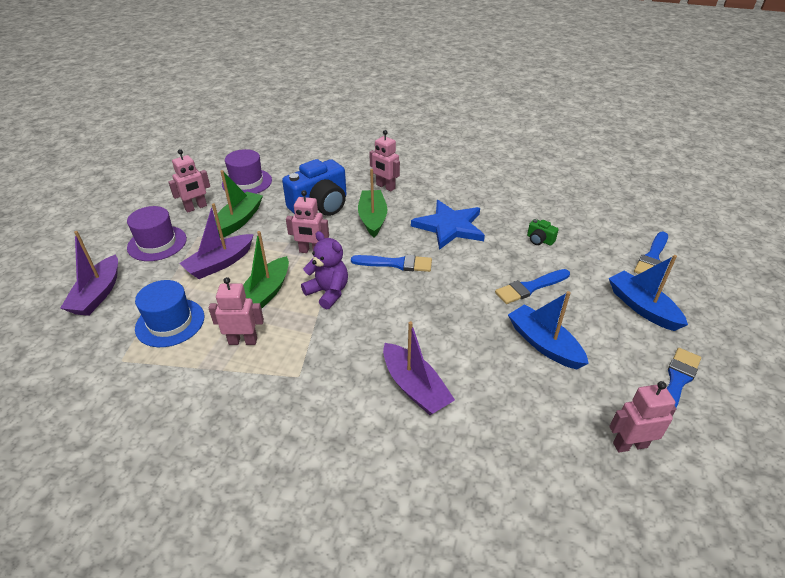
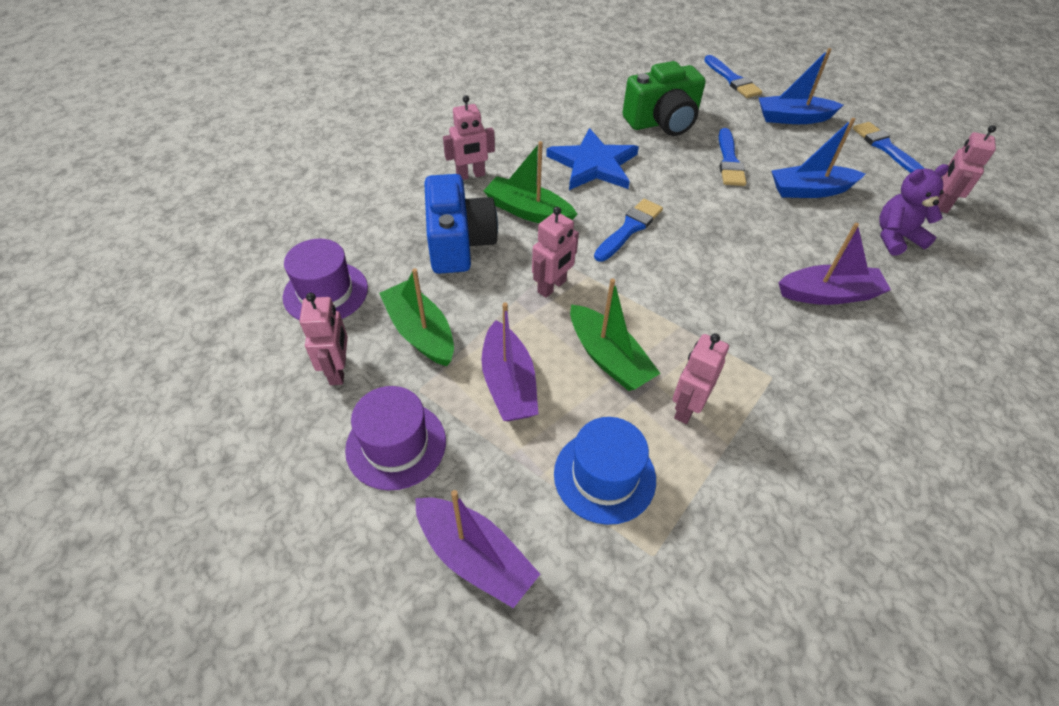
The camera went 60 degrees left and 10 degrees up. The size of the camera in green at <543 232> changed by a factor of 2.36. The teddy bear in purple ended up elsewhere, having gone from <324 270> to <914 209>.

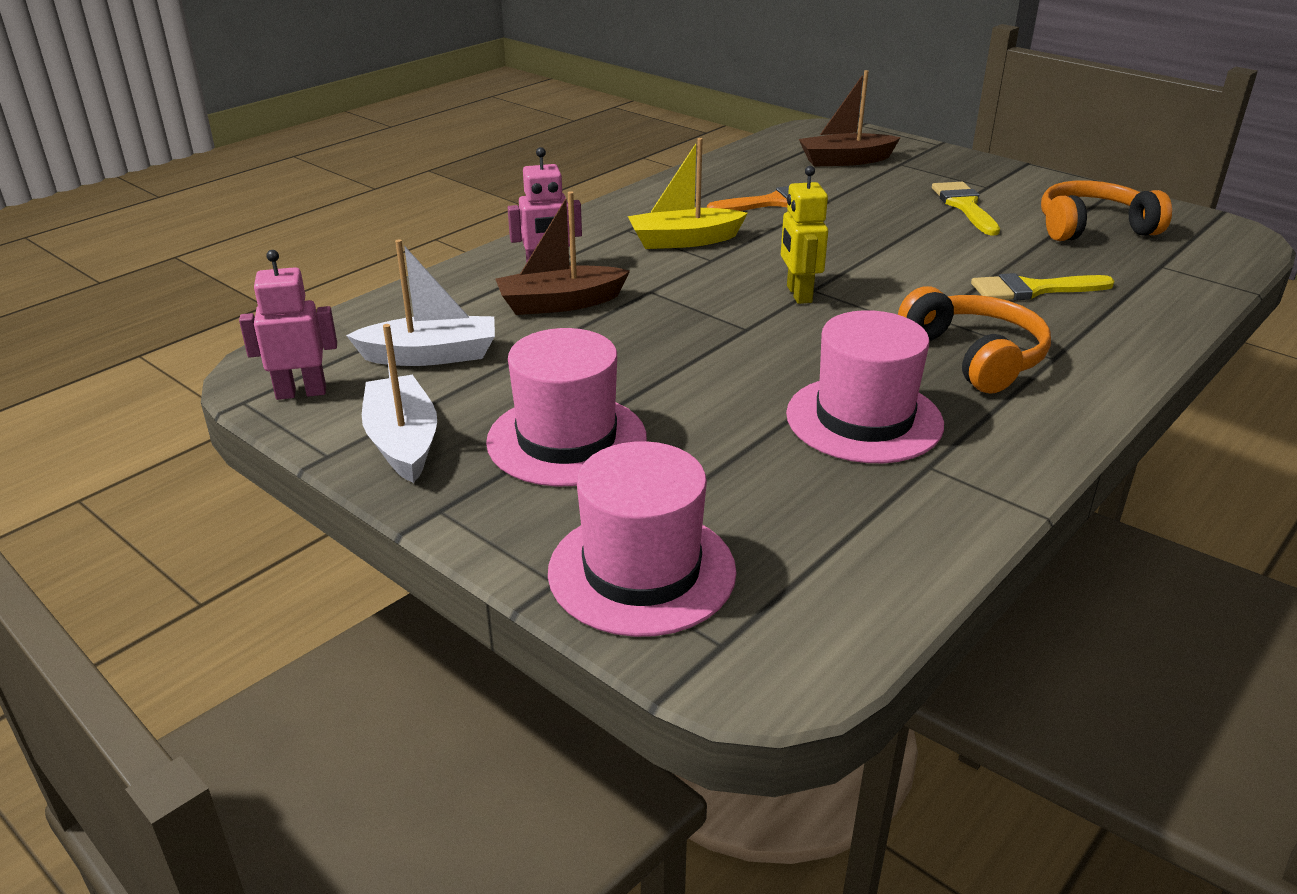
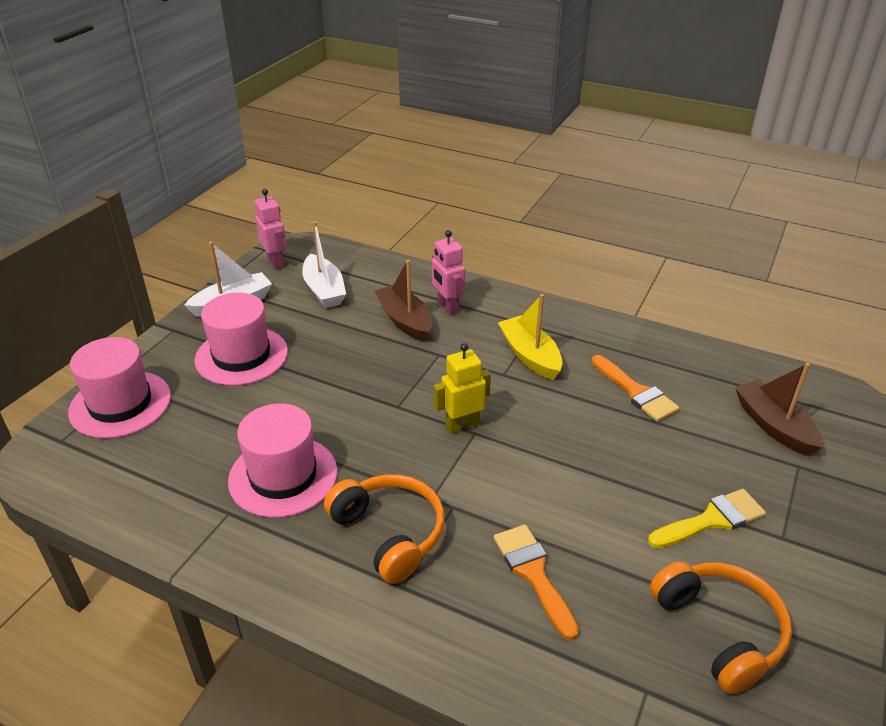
The camera went 75 degrees right and 5 degrees up. The headphones in orange at <974 340> ended up facing another way, 90 degrees counterclockwise from before. What was the brush in yellow at <1042 287> turned into the brush in orange at <536 582>.

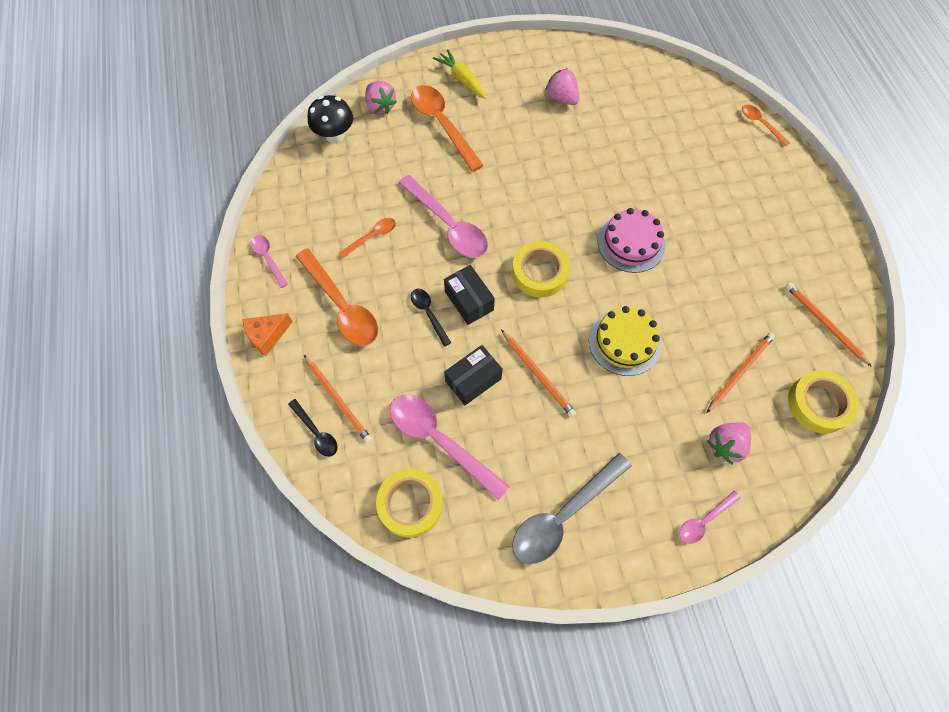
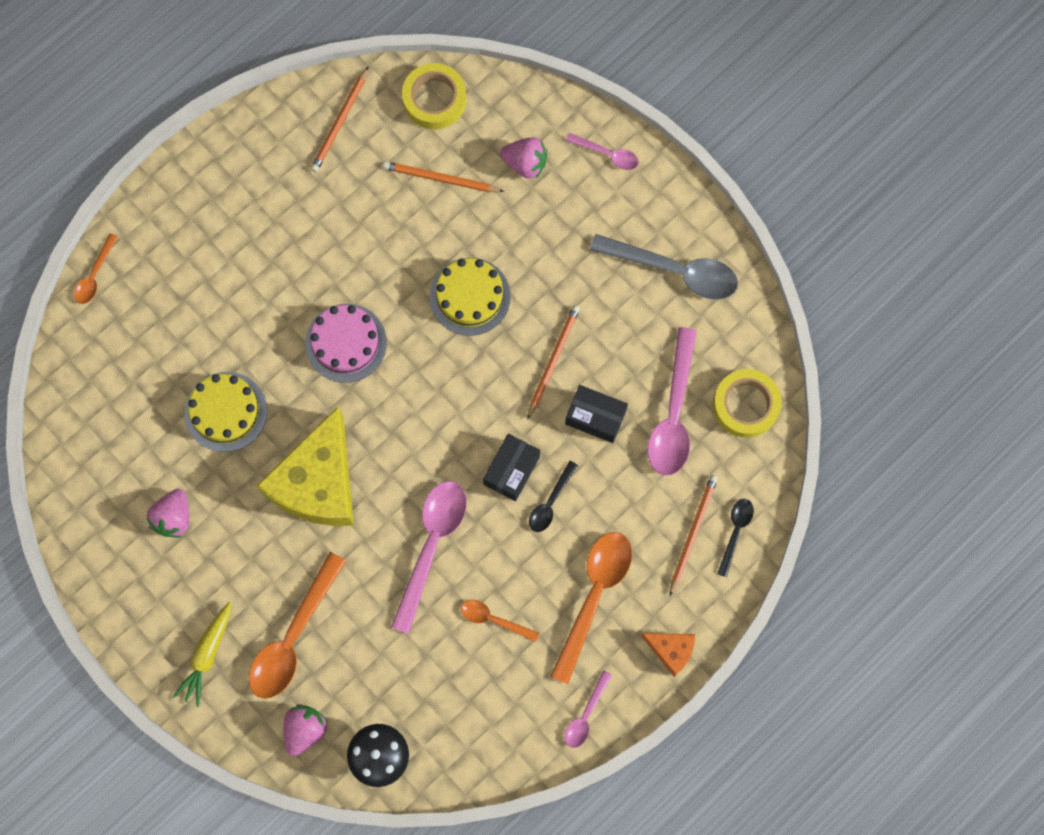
The camera went 120 degrees left and 10 degrees up. The second view gained the cake in yellow at <226 412>. The second view gained the cheese in yellow at <305 466>. The second view lost the tape in yellow at <541 269>.

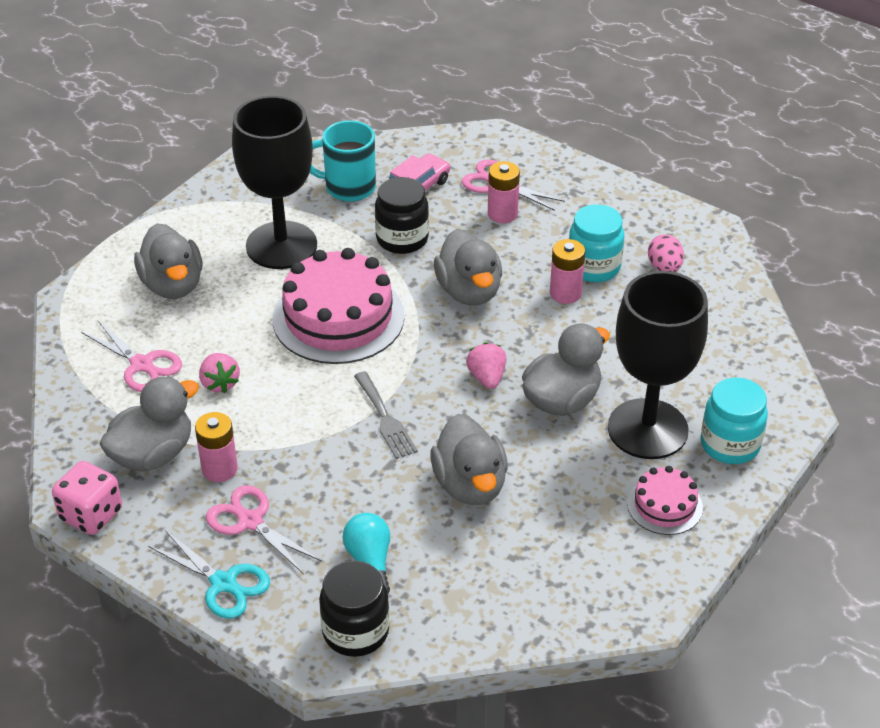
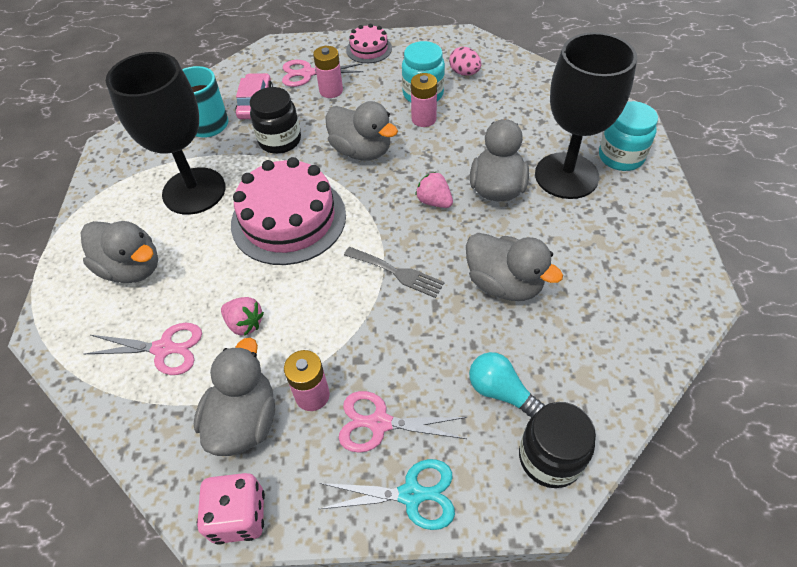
The camera went 35 degrees left and 10 degrees up. The cake in pink ended up elsewhere, having gone from <665 500> to <369 43>.

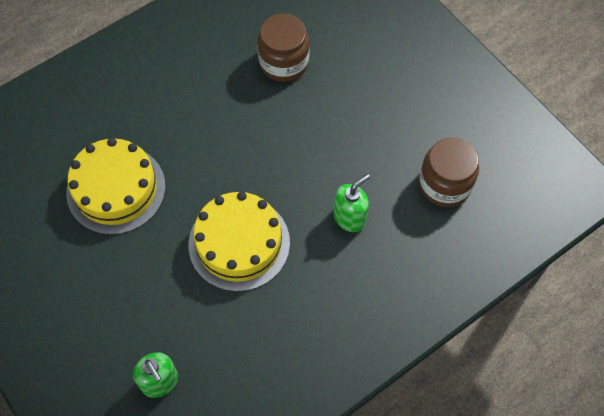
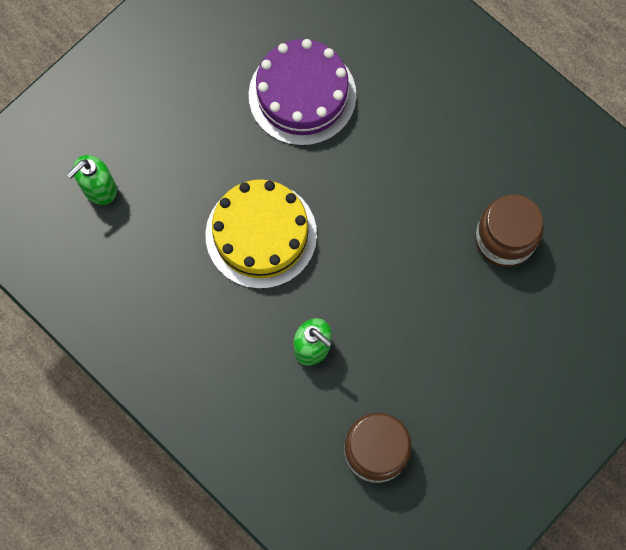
The camera went 80 degrees right and 10 degrees up. What was the cake in yellow at <115 186> turned into the cake in purple at <302 92>.

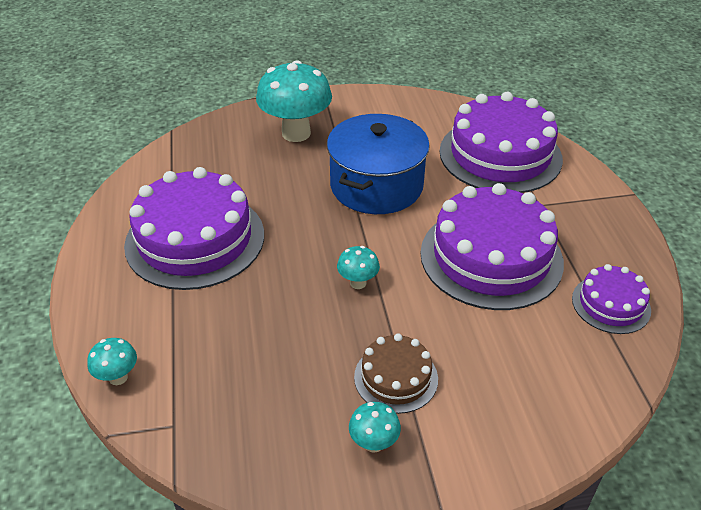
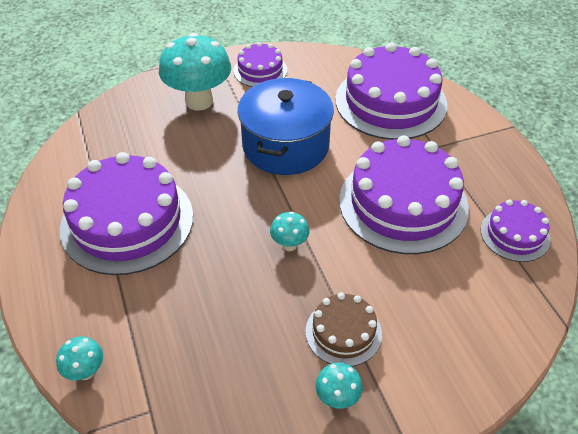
The camera went 10 degrees left and 5 degrees up. The second view gained the cake in purple at <260 64>.

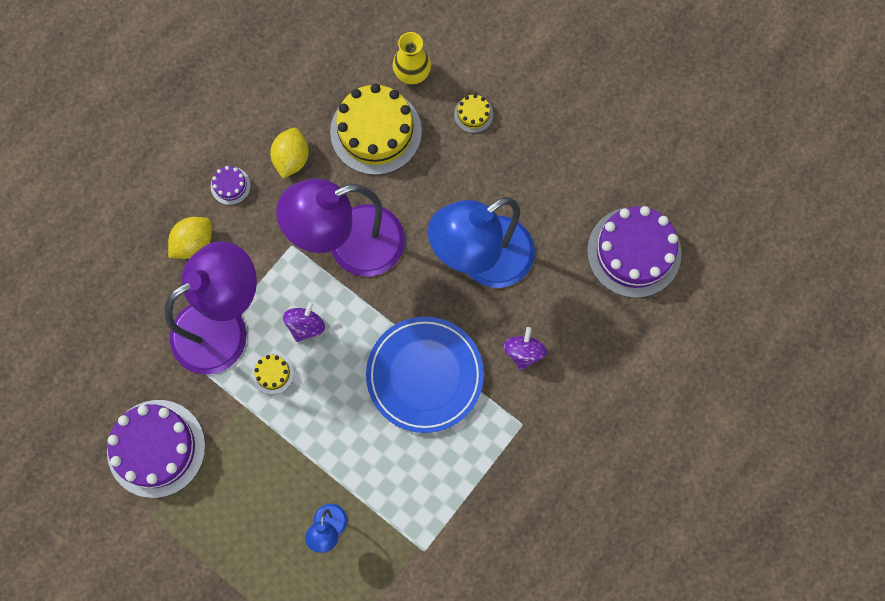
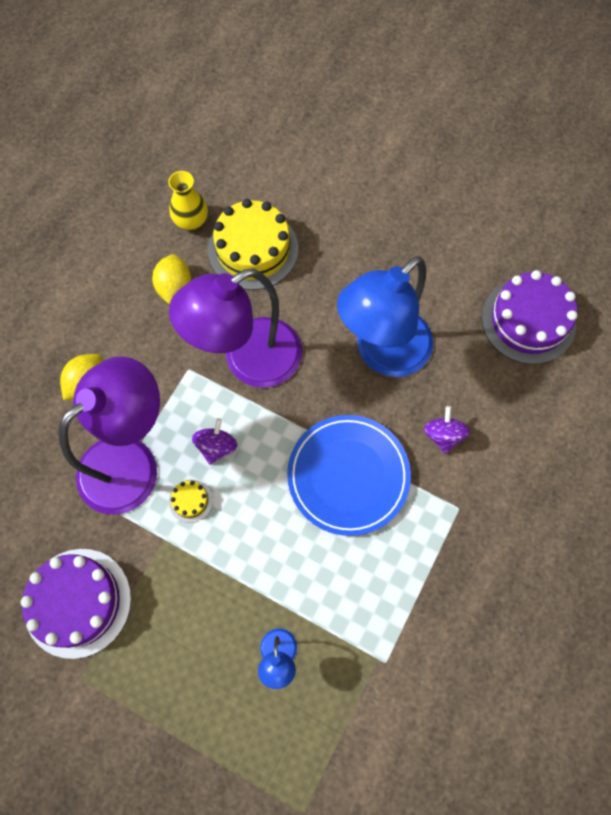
The camera went 10 degrees left and 5 degrees down. The vase in yellow ended up elsewhere, having gone from <412 58> to <188 200>. The second view lost the cake in purple at <231 185>. The second view lost the cake in yellow at <473 113>.

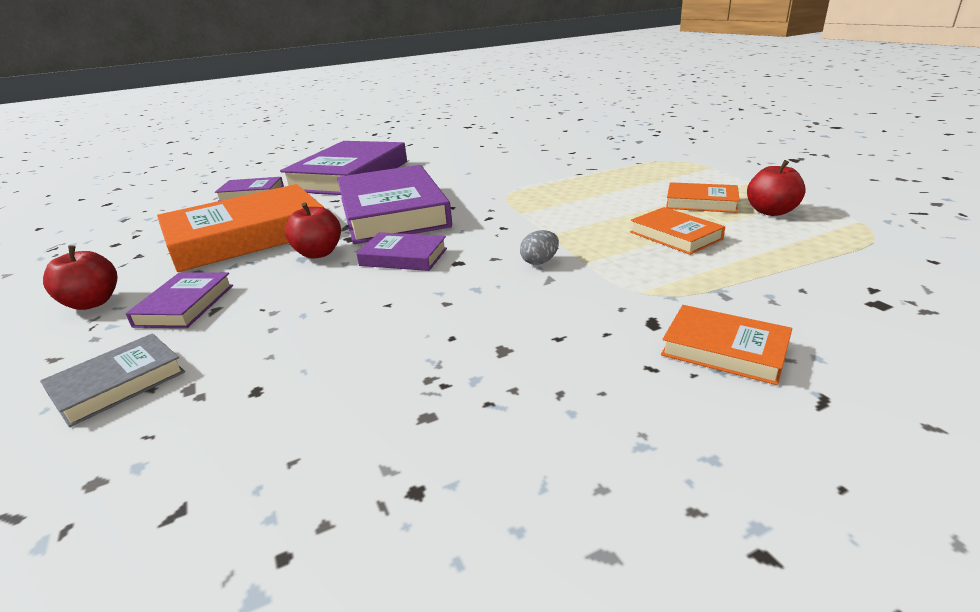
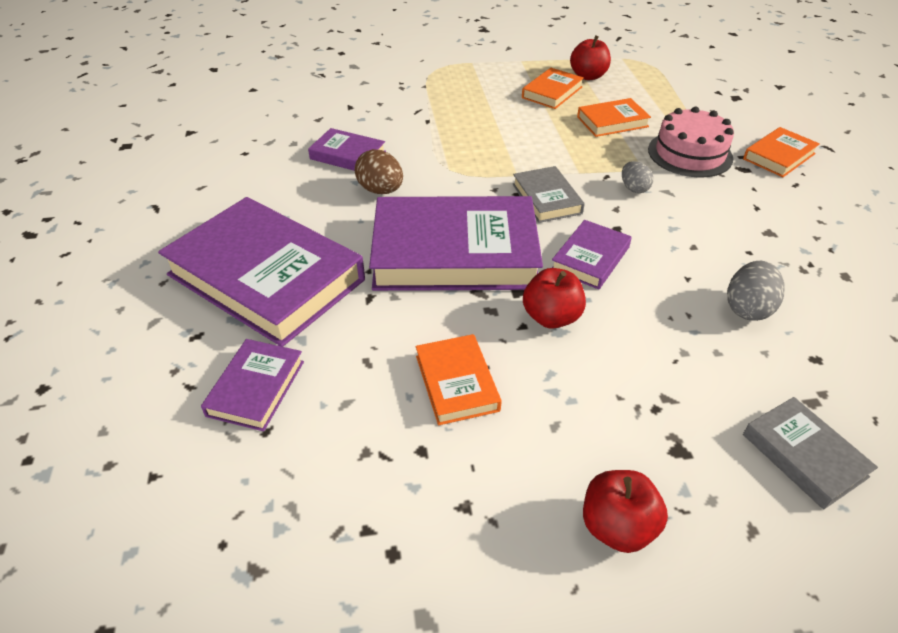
The camera went 75 degrees left and 15 degrees up. The book in purple ended up elsewhere, having gone from <179 300> to <347 149>. The second view gained the egg in brown at <378 171>. The size of the book in orange at <240 228> changed by a factor of 0.47. The second view gained the book in grey at <549 194>. The second view gained the cake in pink at <691 142>. The second view gained the egg in grey at <756 291>.

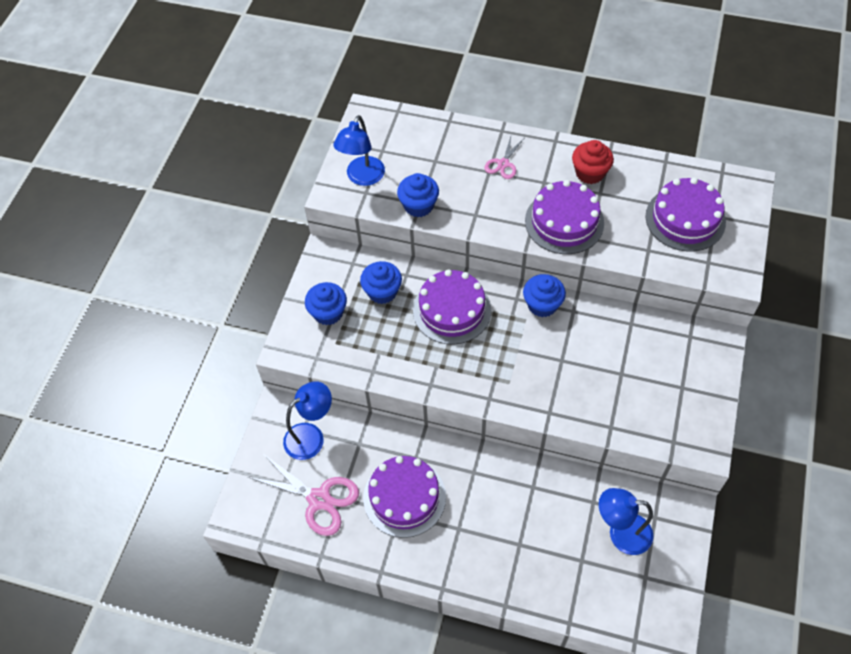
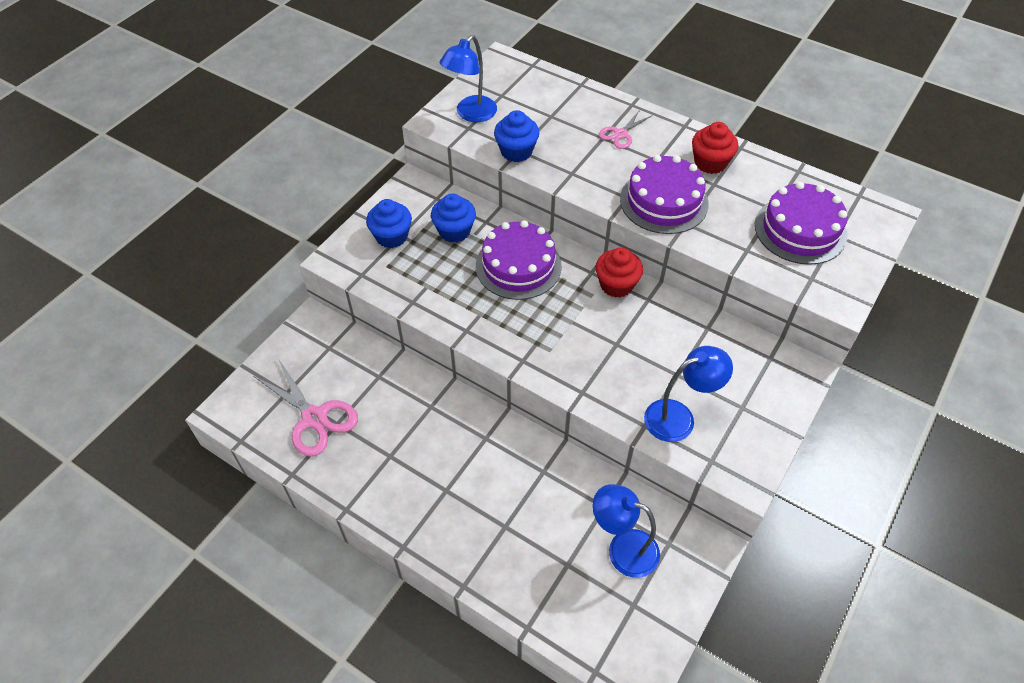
The camera went 15 degrees right and 5 degrees down. What was the cupcake in blue at <544 295> turned into the cupcake in red at <619 272>. The lamp in blue ended up elsewhere, having gone from <307 420> to <688 394>. The second view lost the cake in purple at <404 497>.

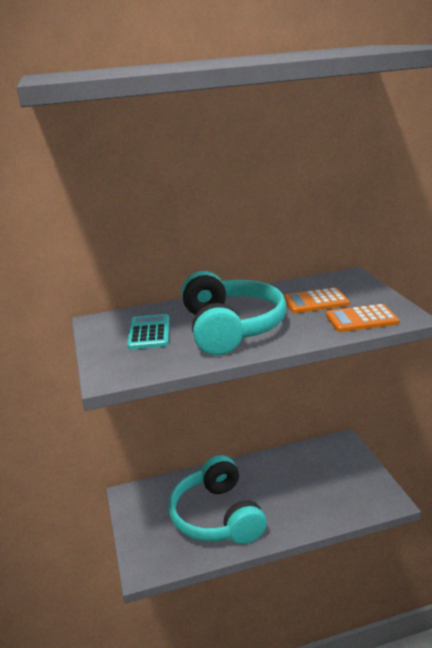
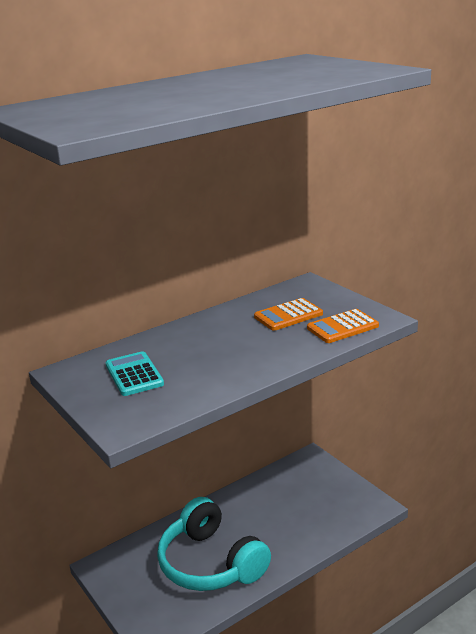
The camera went 20 degrees left and 0 degrees up. The second view lost the headphones in turquoise at <234 313>.

